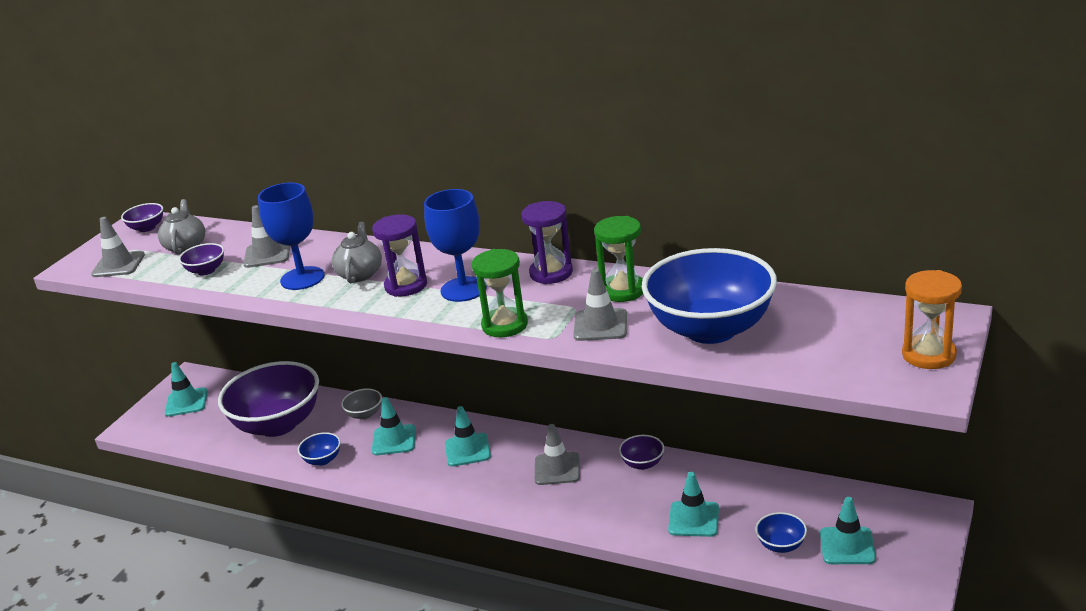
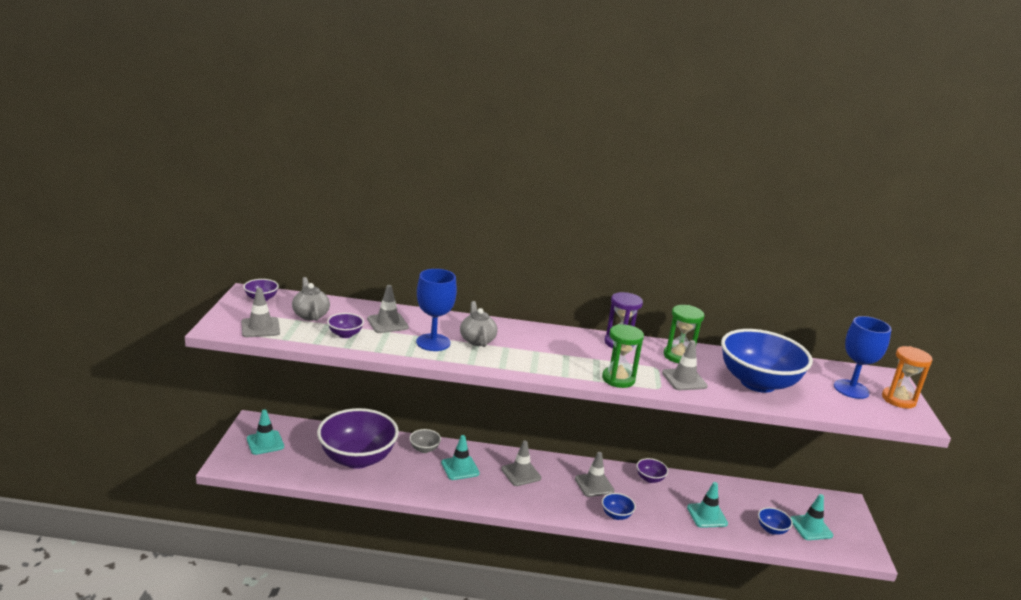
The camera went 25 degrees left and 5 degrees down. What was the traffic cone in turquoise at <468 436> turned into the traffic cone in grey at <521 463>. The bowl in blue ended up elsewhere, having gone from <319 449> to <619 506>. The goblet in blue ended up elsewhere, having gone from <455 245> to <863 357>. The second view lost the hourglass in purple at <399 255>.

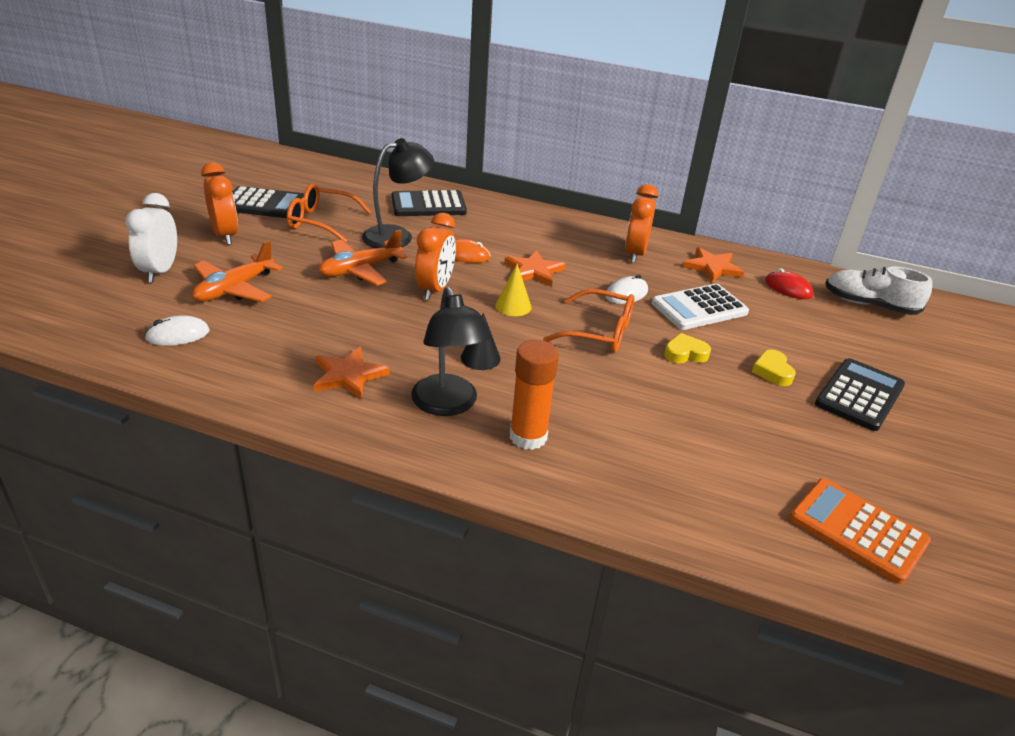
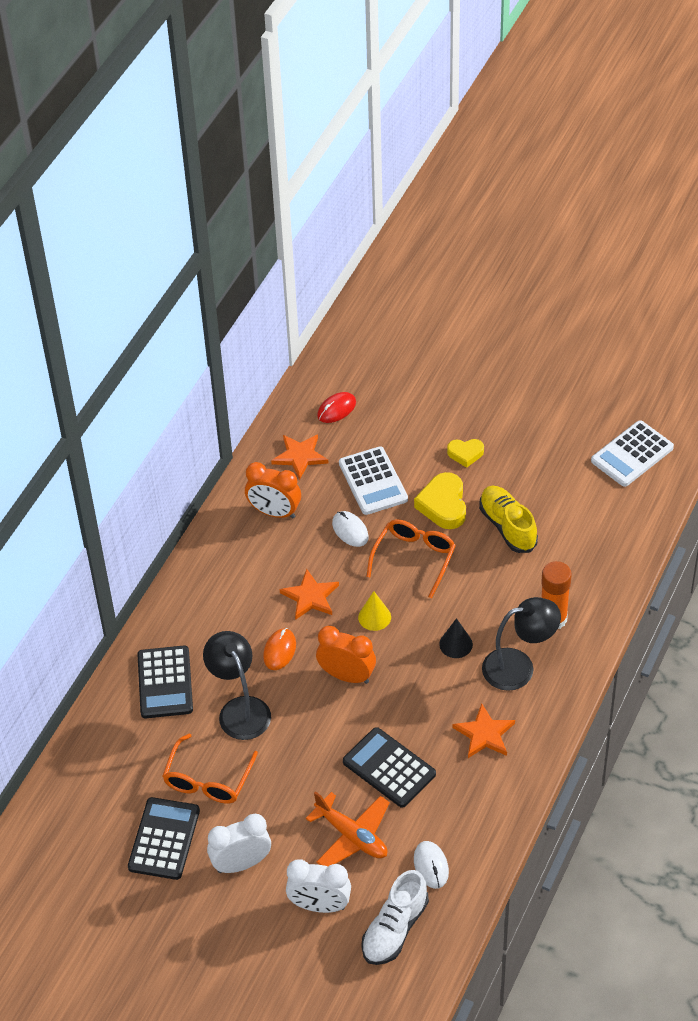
The camera went 80 degrees left and 15 degrees up. What was the clock in orange at <219 203> turned into the clock in white at <239 843>. The calculator in black ended up elsewhere, having gone from <860 394> to <389 767>. The shoe in white ended up elsewhere, having gone from <878 291> to <395 917>. The size of the heart in yellow at <687 348> changed by a factor of 1.65. The second view gained the shoe in yellow at <508 519>. What was the calculator in orange at <860 531> turned into the calculator in white at <632 453>. The second view lost the plane in orange at <363 257>.

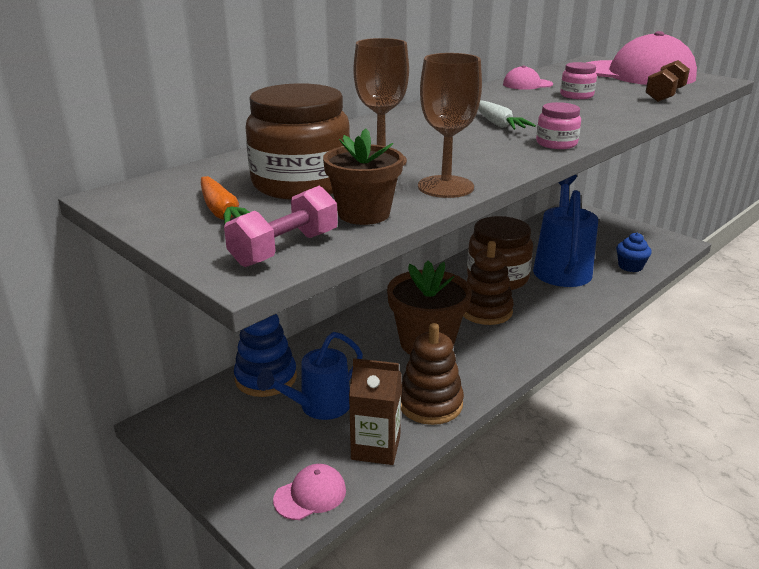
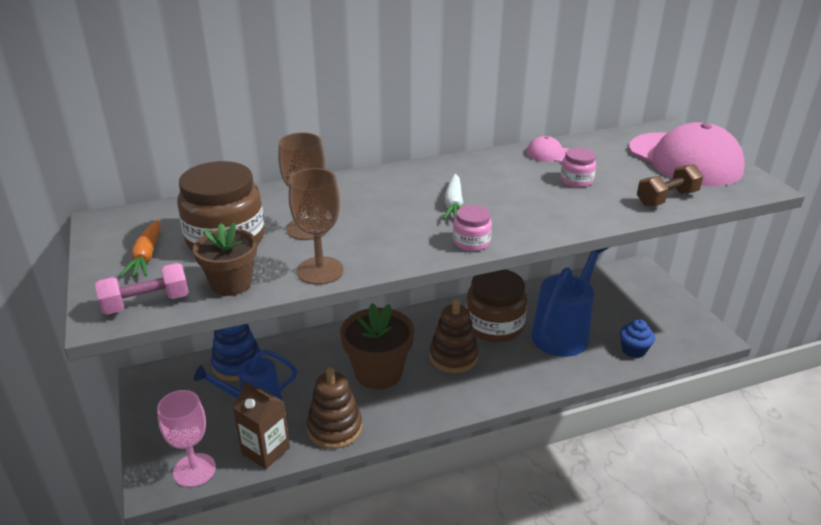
The camera went 25 degrees right and 5 degrees up. Where the cap in pink stood at <309 492>, the goblet in pink came to stand at <186 439>.

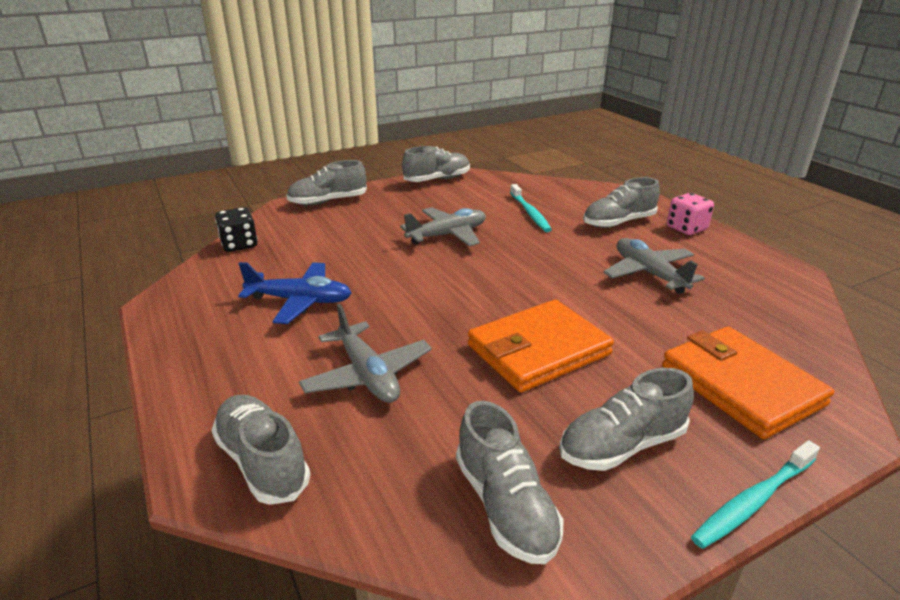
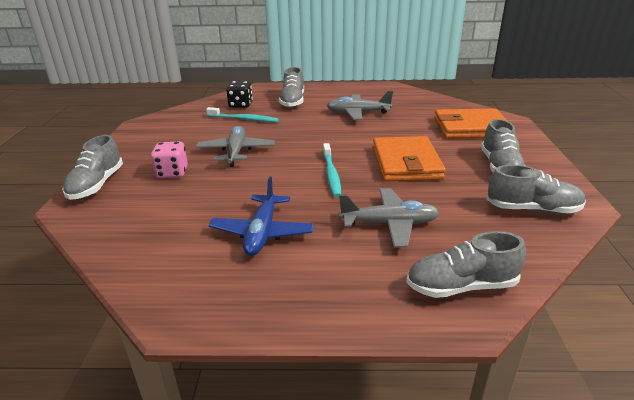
The camera went 60 degrees left and 0 degrees up. The dice in pink ended up elsewhere, having gone from <690 214> to <169 159>. The plane in blue at <294 293> ended up facing another way, 150 degrees clockwise from before. The dice in black ended up elsewhere, having gone from <236 229> to <239 94>. The toothbrush in turquoise ended up elsewhere, having gone from <755 494> to <332 170>. The second view lost the shoe in grey at <436 164>.

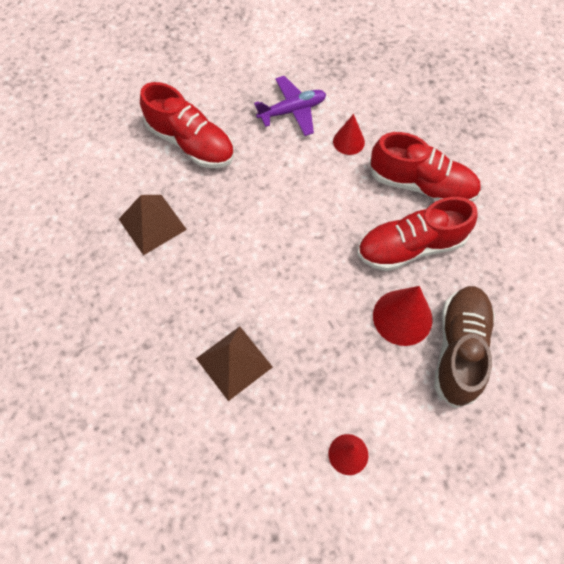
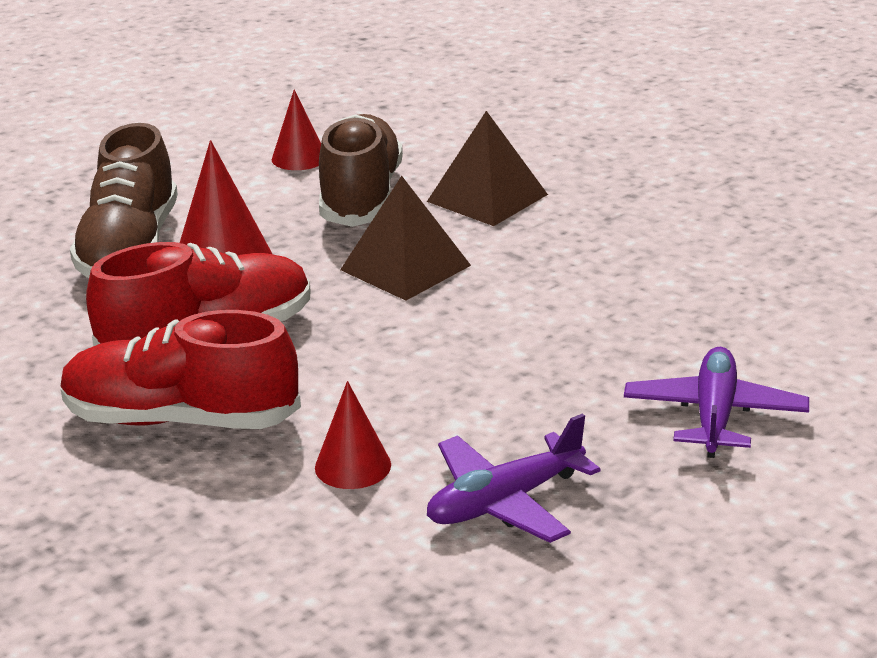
The camera went 170 degrees right and 35 degrees down. The second view gained the shoe in brown at <361 170>. The pyramid in brown ended up elsewhere, having gone from <153 225> to <405 238>. Where the shoe in red stood at <187 125>, the plane in purple came to stand at <716 402>.

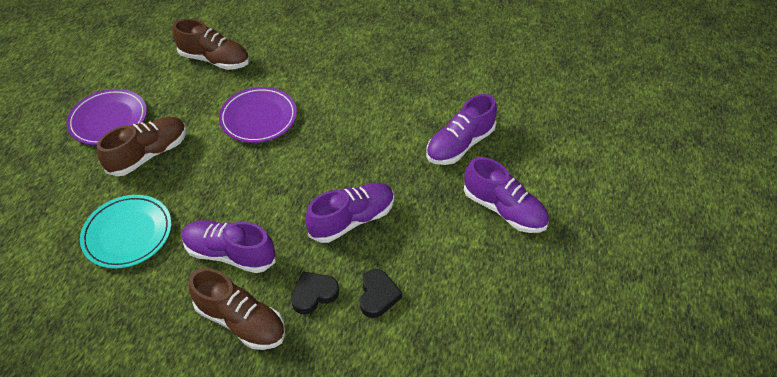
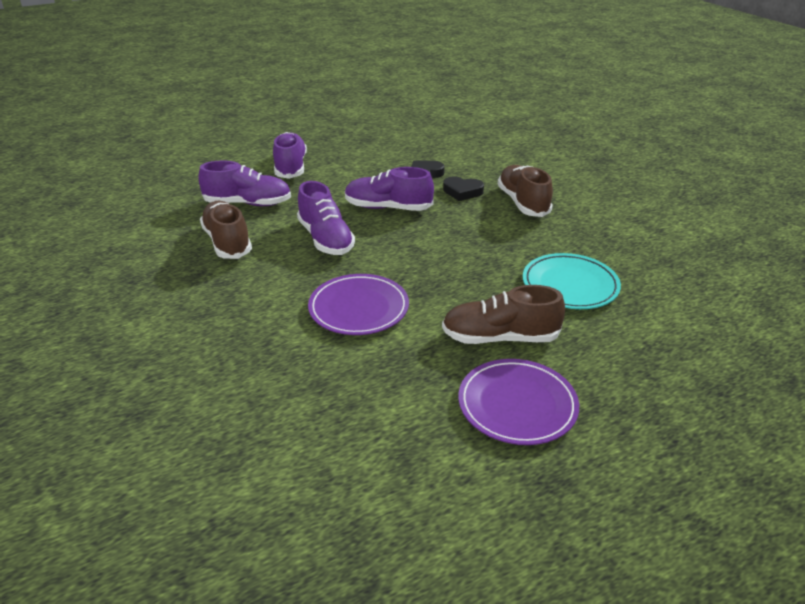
The camera went 135 degrees left and 15 degrees down. The shoe in brown ended up elsewhere, having gone from <211 44> to <226 230>. The shoe in purple ended up elsewhere, having gone from <229 246> to <326 218>.

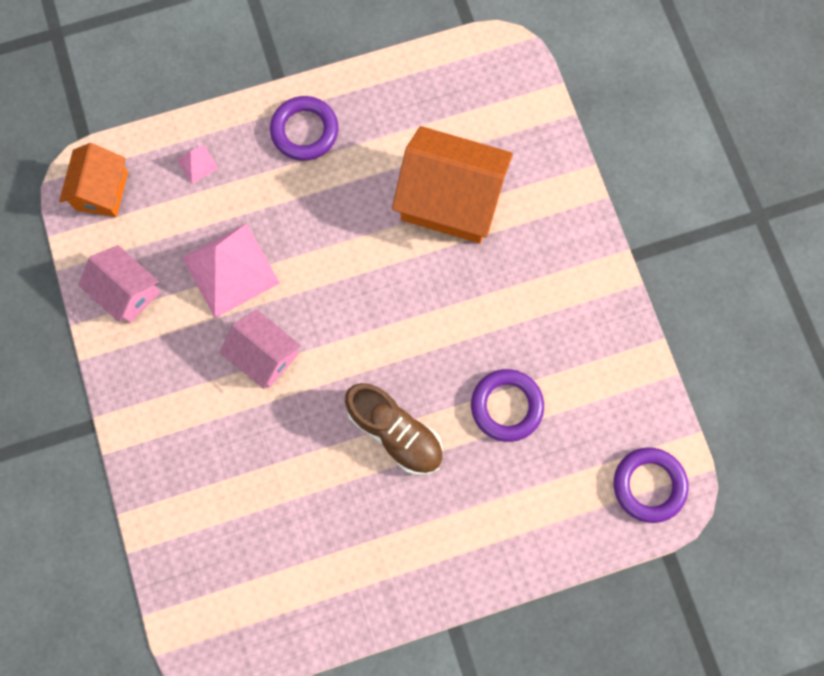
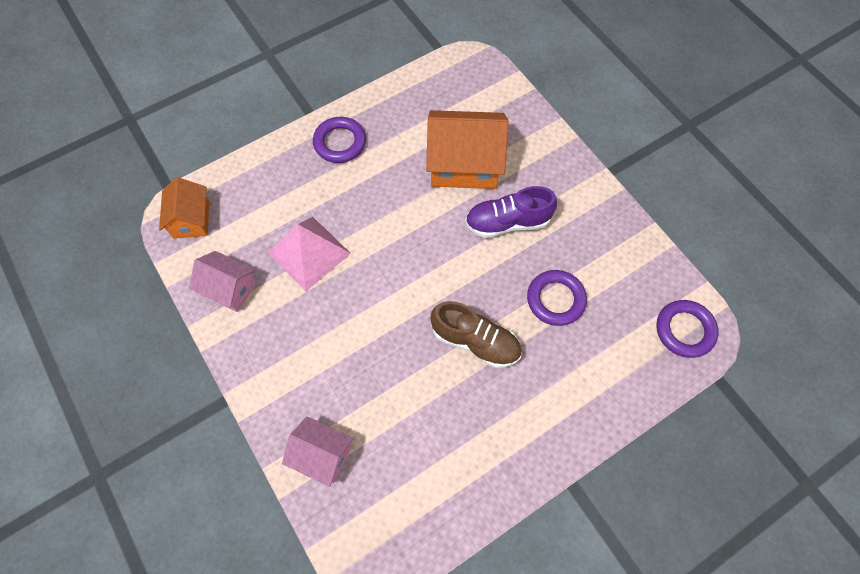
The camera went 15 degrees left and 10 degrees down. The house in pink ended up elsewhere, having gone from <260 349> to <318 451>. The second view gained the shoe in purple at <511 212>. The second view lost the pyramid in pink at <198 164>.

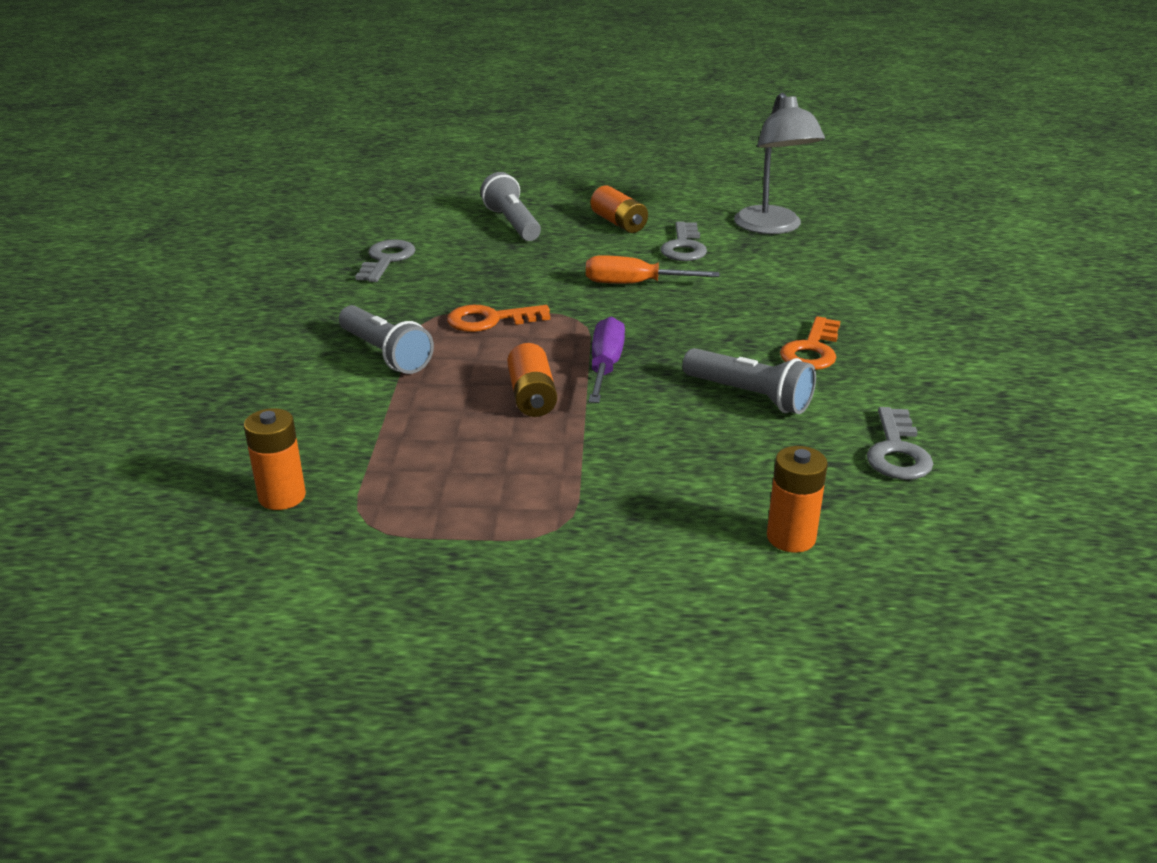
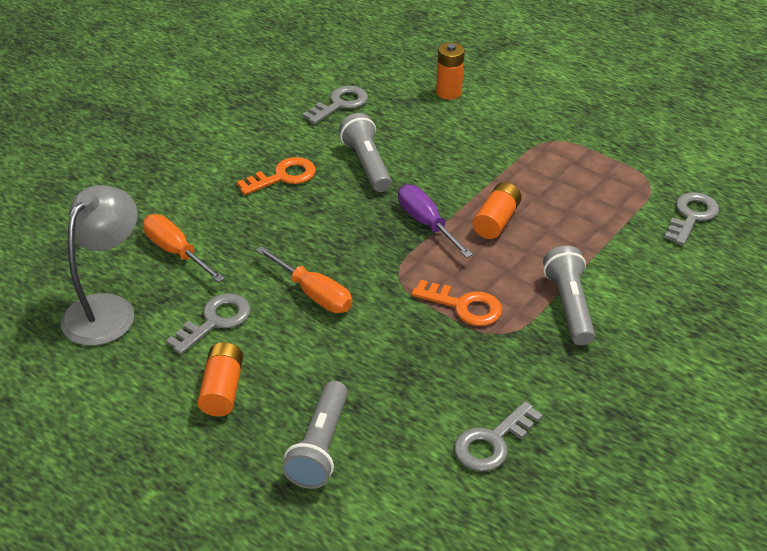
The camera went 145 degrees left and 10 degrees up. The second view gained the screwdriver in orange at <184 248>. The screwdriver in purple at <607 360> ended up facing another way, 105 degrees clockwise from before. Where the battery in orange stood at <275 459>, the key in grey came to stand at <691 218>.

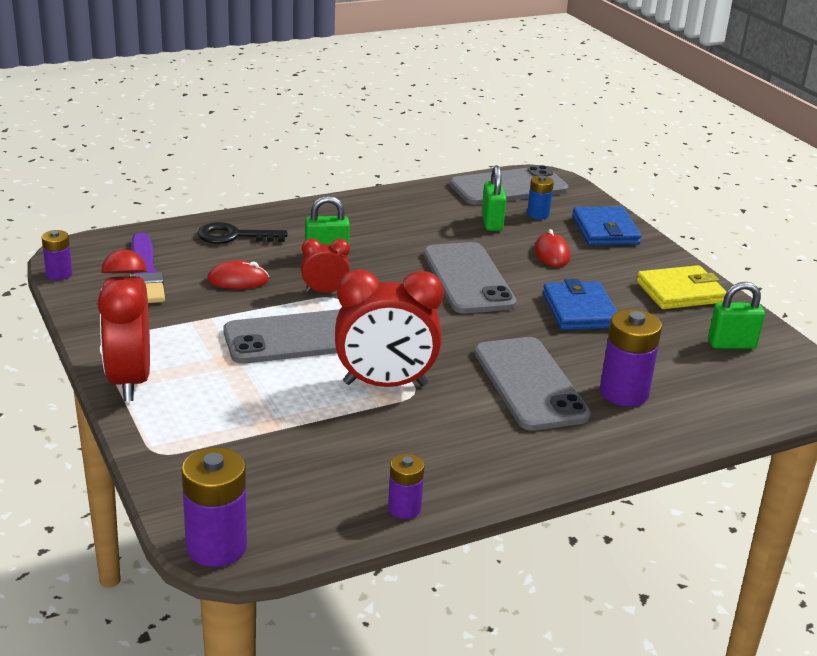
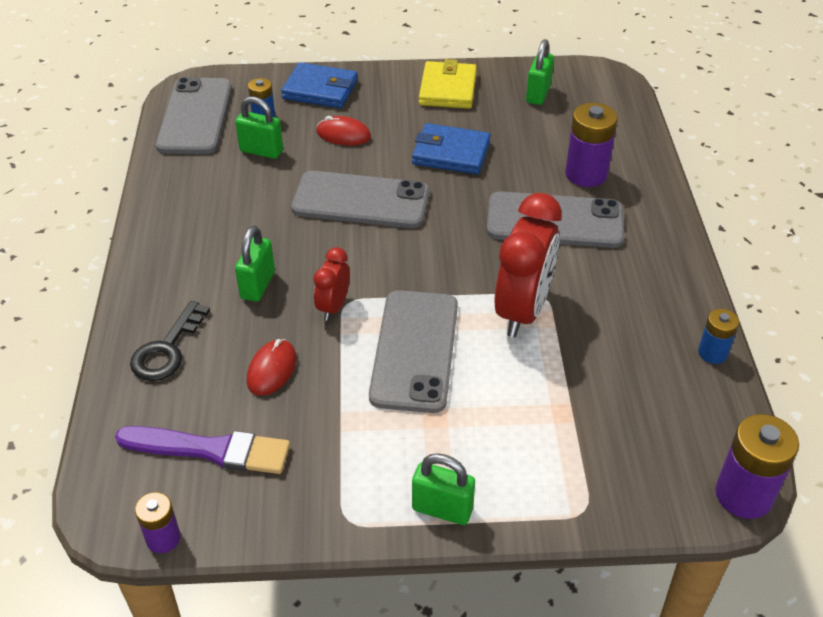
The camera went 65 degrees left and 15 degrees up. Where the clock in red stood at <123 325>, the padlock in green came to stand at <443 489>. What was the battery in purple at <406 486> turned into the battery in blue at <718 336>.

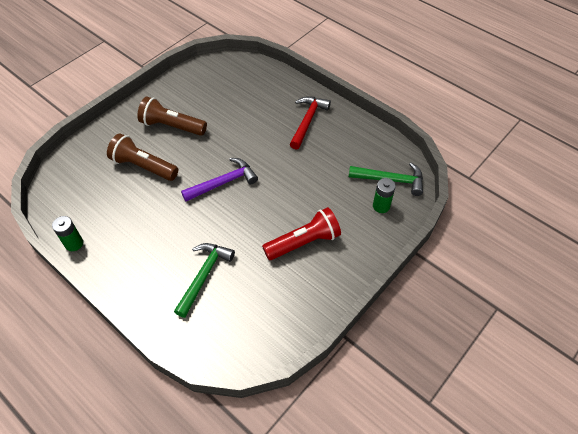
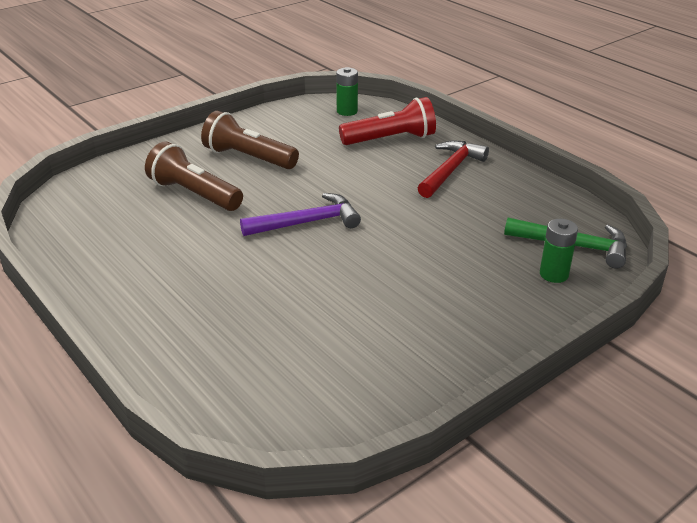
The camera went 10 degrees right and 20 degrees down. The battery in green ended up elsewhere, having gone from <67 233> to <347 91>. The flashlight in red ended up elsewhere, having gone from <301 233> to <387 121>. The second view lost the hammer in green at <204 280>.

